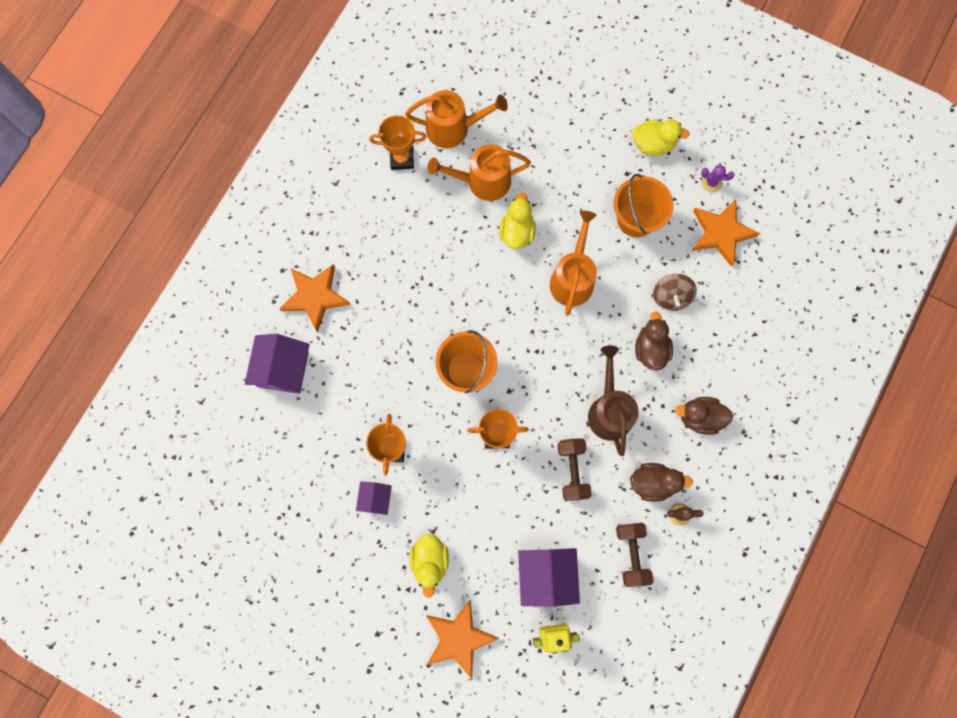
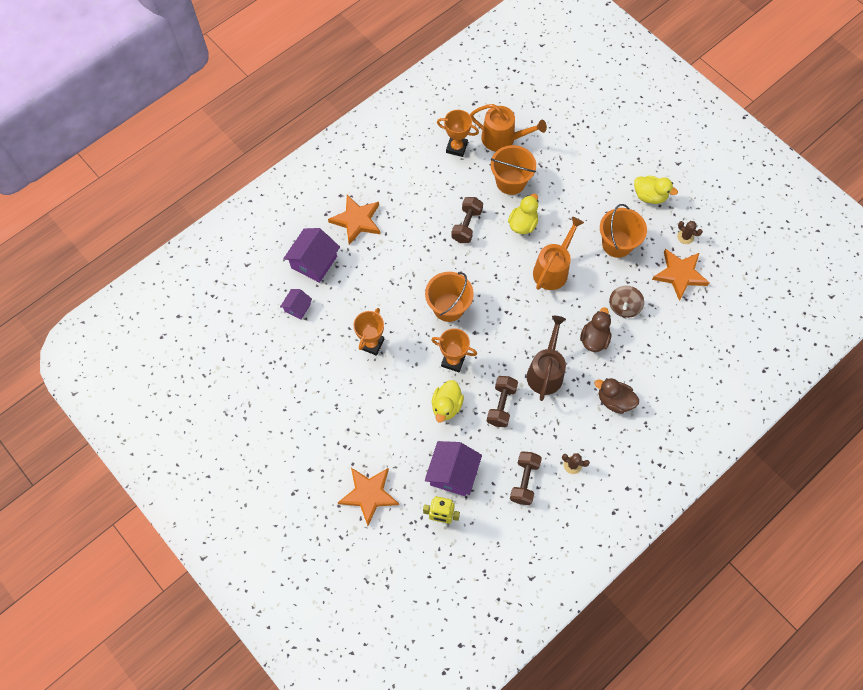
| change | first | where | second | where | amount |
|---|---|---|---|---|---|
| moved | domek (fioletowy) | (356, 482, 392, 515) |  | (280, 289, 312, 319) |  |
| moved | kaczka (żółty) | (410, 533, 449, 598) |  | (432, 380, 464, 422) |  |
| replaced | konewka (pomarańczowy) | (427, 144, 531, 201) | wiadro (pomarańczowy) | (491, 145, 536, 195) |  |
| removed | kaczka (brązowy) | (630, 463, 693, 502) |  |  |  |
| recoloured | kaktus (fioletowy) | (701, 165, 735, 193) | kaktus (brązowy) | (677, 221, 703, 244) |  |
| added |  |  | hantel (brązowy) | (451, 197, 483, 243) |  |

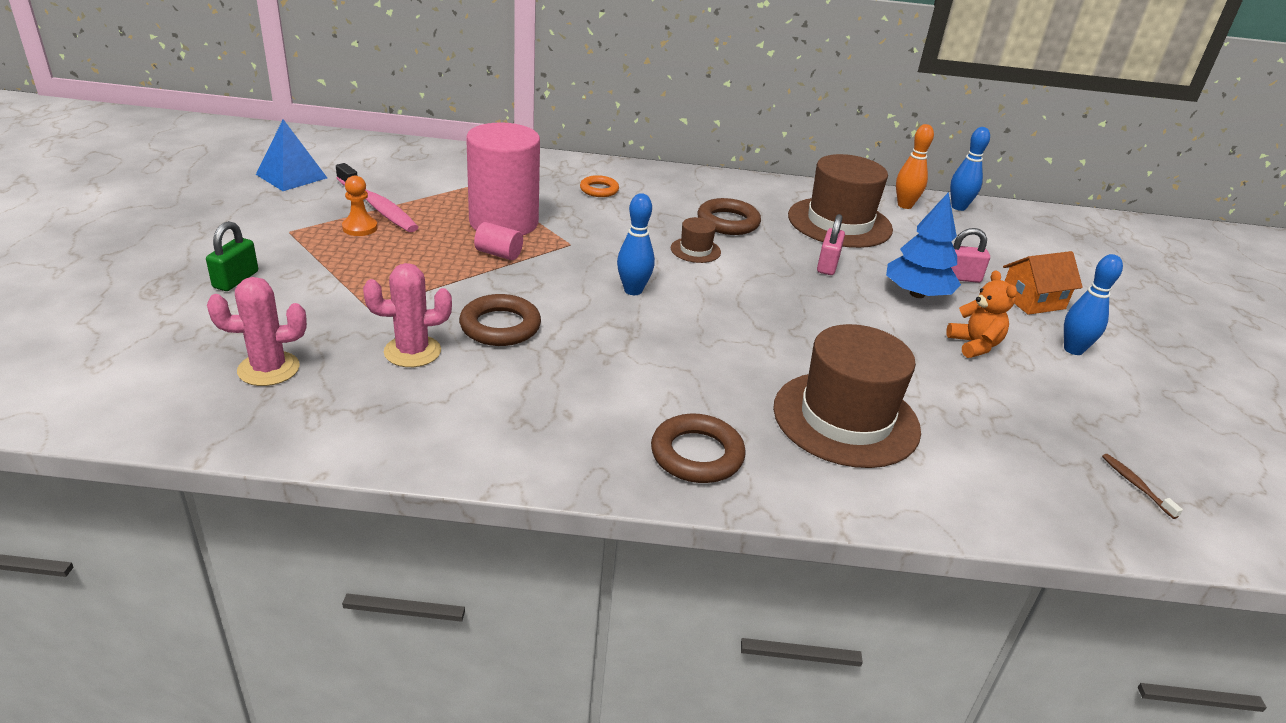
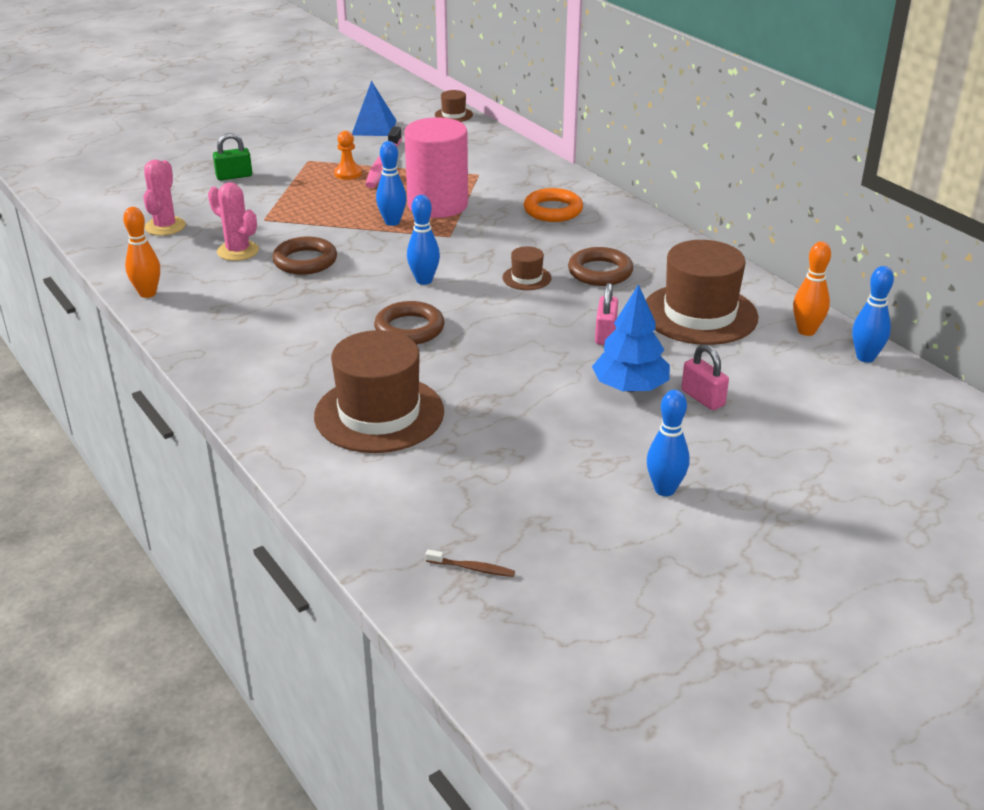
| change | first | where | second | where | amount |
|---|---|---|---|---|---|
| turned | kaktus (różowy) | (207, 277, 307, 386) |  | (143, 159, 186, 236) | 60 degrees clockwise |
| replaced | walec (różowy) | (474, 222, 523, 260) | kręgiel (niebieski) | (376, 141, 407, 226) |  |
| resized | pierścień (pomarańczowy) | (580, 175, 619, 197) |  | (524, 188, 583, 222) | x1.57 |
| moved | pierścień (brązowy) | (651, 414, 746, 483) |  | (374, 301, 445, 344) |  |
| turned | kłódka (różowy) | (817, 214, 845, 275) |  | (595, 283, 618, 345) | 60 degrees counterclockwise |
| removed | miś (pomarańczowy) | (946, 270, 1017, 358) |  |  |  |
| removed | domek (pomarańczowy) | (1003, 251, 1083, 315) |  |  |  |
| turned | szczoteczka do zębów (brązowy) | (1102, 454, 1183, 519) |  | (426, 550, 515, 577) | 75 degrees clockwise |
| added |  |  | kręgiel (pomarańczowy) | (123, 207, 160, 298) |  |
| added |  |  | kapelusz (brązowy) | (435, 90, 473, 122) |  |

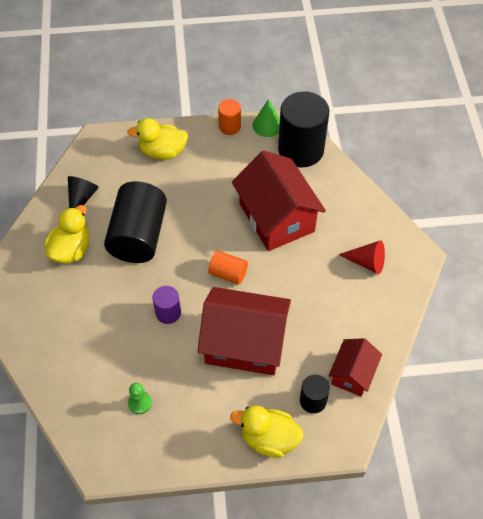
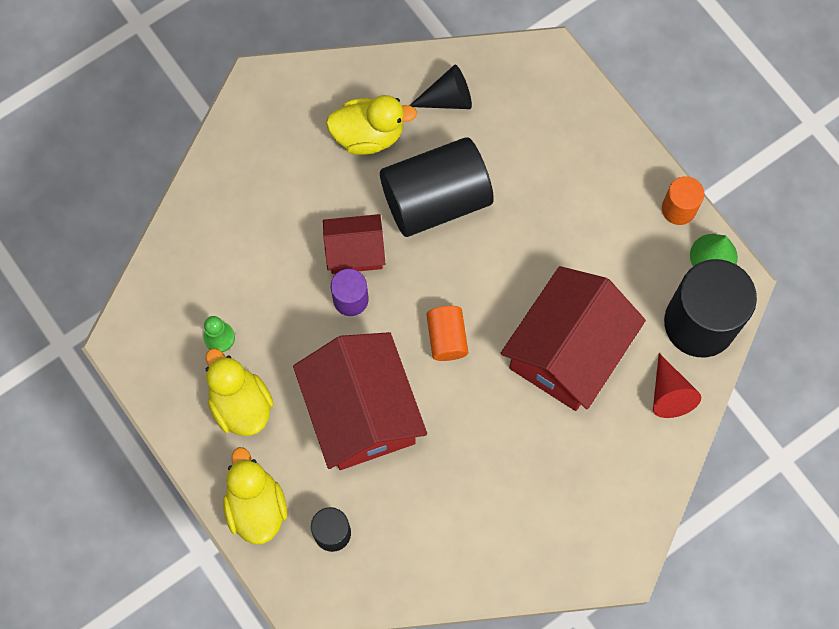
| change | first | where | second | where | amount |
|---|---|---|---|---|---|
| moved | kaczka (żółty) | (127, 118, 188, 160) |  | (206, 348, 274, 436) |  |
| moved | domek (czerwony) | (329, 338, 382, 396) |  | (323, 214, 386, 274) |  |
| moved | stożek (czerwony) | (338, 240, 385, 274) |  | (653, 353, 701, 418) |  |

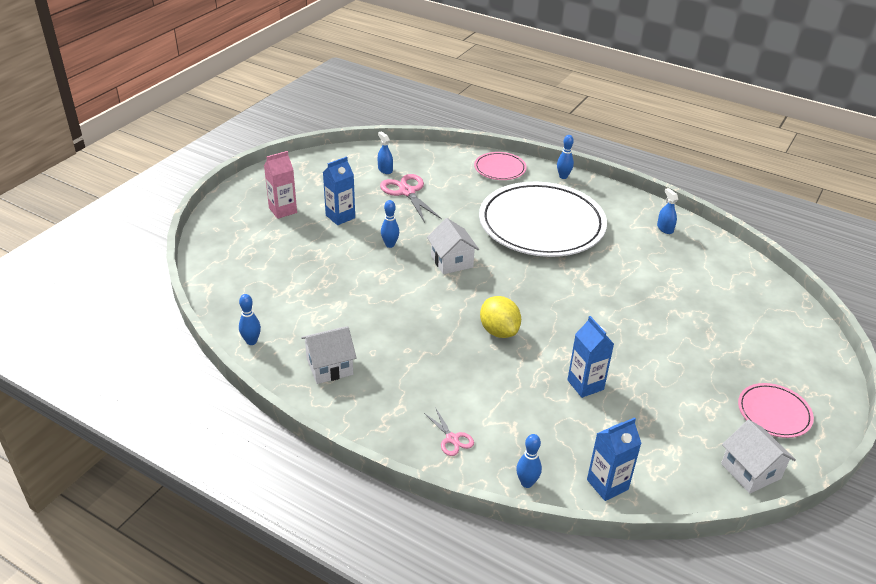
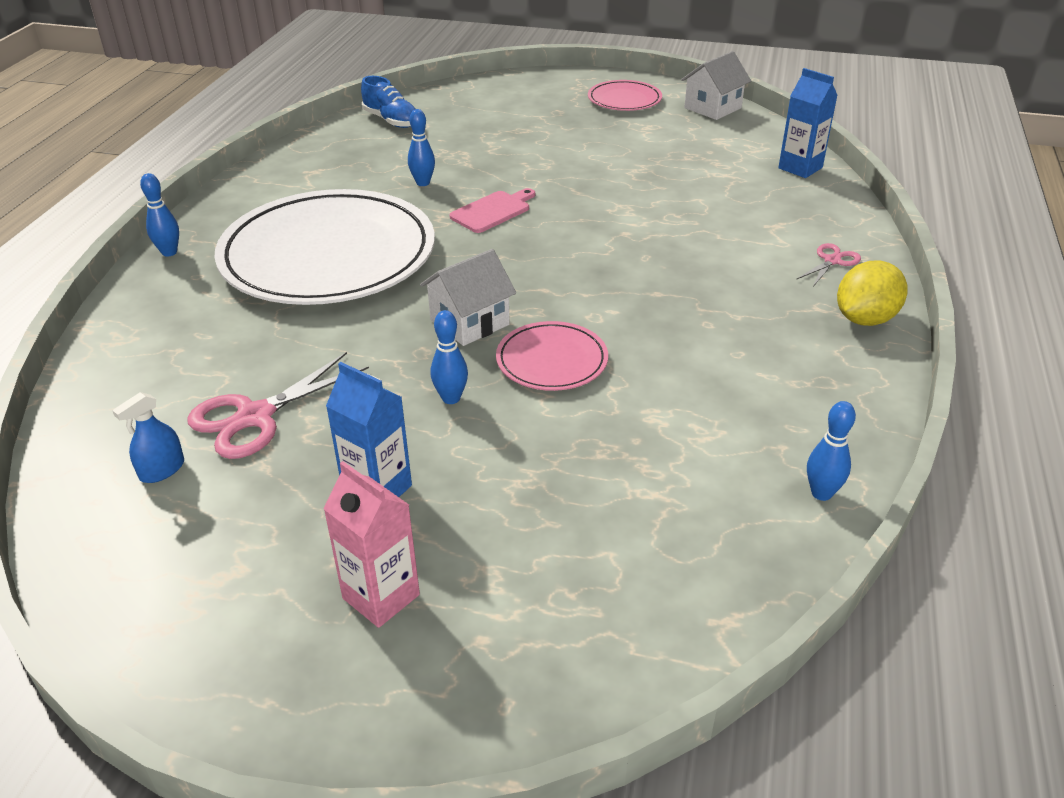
| change | first | where | second | where | amount |
|---|---|---|---|---|---|
| removed | domek (biały) | (301, 326, 357, 384) |  |  |  |
| moved | talerz (różowy) | (474, 152, 527, 180) |  | (496, 321, 608, 391) |  |
| moved | cytryna (żółty) | (480, 296, 521, 338) |  | (837, 261, 908, 326) |  |
| moved | kręgiel (niebieski) | (516, 434, 542, 488) |  | (408, 109, 435, 186) |  |
| removed | karton mleka (niebieski) | (567, 316, 614, 398) |  |  |  |
| removed | spryskiwacz (niebieski) | (657, 188, 678, 234) |  |  |  |
| added |  |  | but (niebieski) | (361, 76, 415, 128) |  |
| added |  |  | deska do krojenia (różowy) | (449, 188, 535, 233) |  |

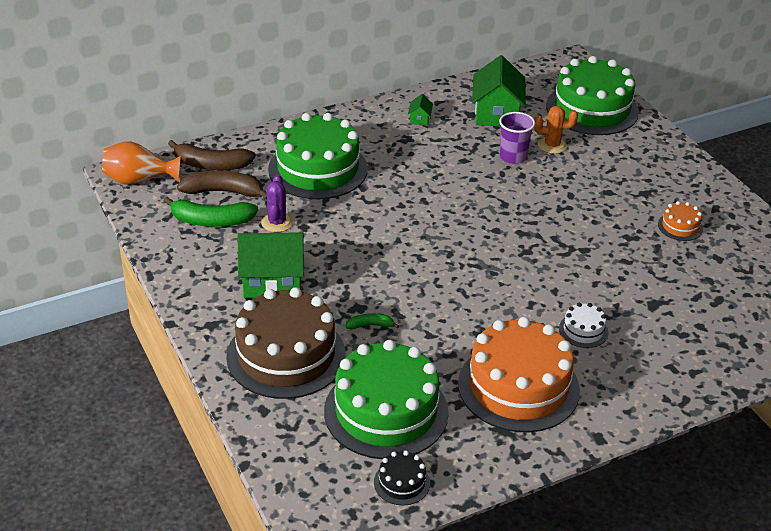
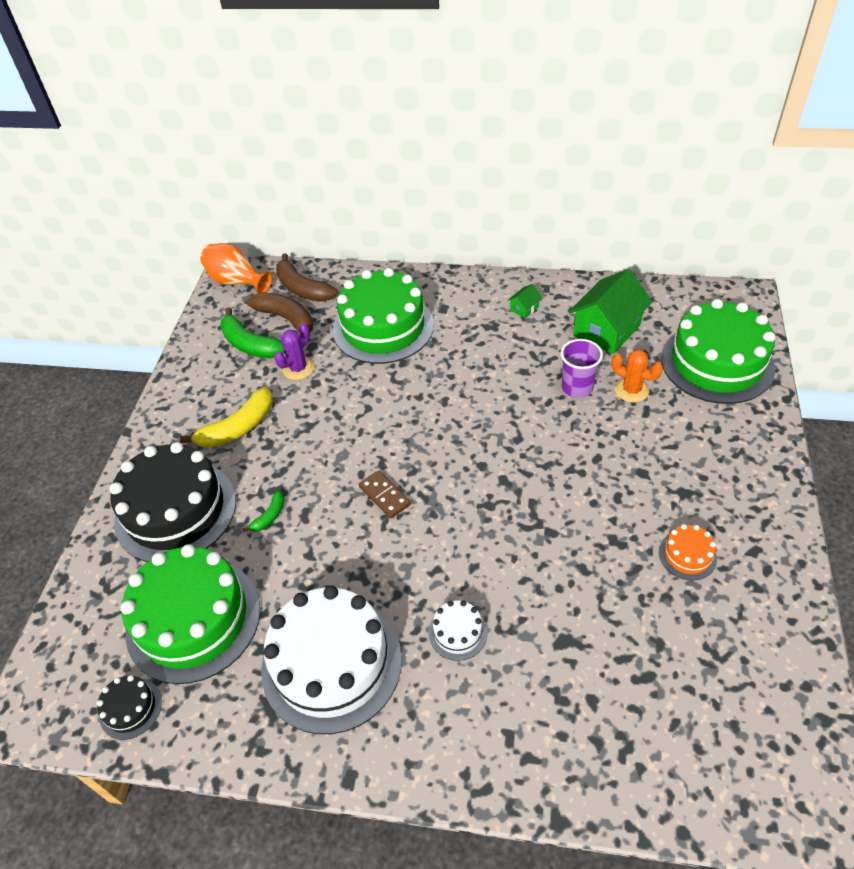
| change | first | where | second | where | amount |
|---|---|---|---|---|---|
| recoloured | tort (brązowy) | (226, 287, 346, 399) | tort (czarny) | (110, 442, 236, 562) |  |
| replaced | domek (zielony) | (238, 232, 304, 298) | banan (żółty) | (180, 387, 273, 448) |  |
| turned | banan (zielony) | (345, 313, 399, 330) |  | (242, 490, 285, 532) | 90 degrees clockwise |
| recoloured | tort (pomarańczowy) | (458, 317, 580, 432) | tort (biały) | (261, 585, 402, 734) |  |
| added |  |  | kostka domina (brązowy) | (359, 470, 411, 519) |  |

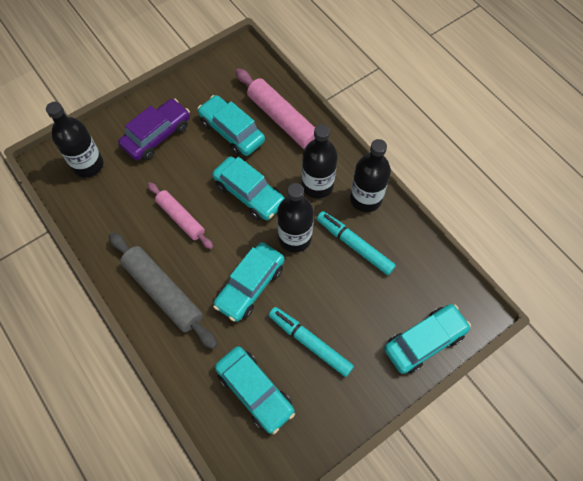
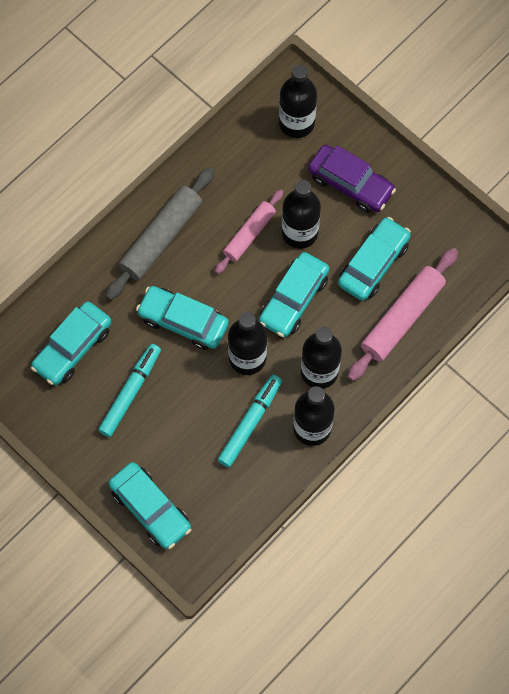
| change | first | where | second | where | amount |
|---|---|---|---|---|---|
| added |  |  | butelka (czarny) | (282, 180, 321, 249) |  |

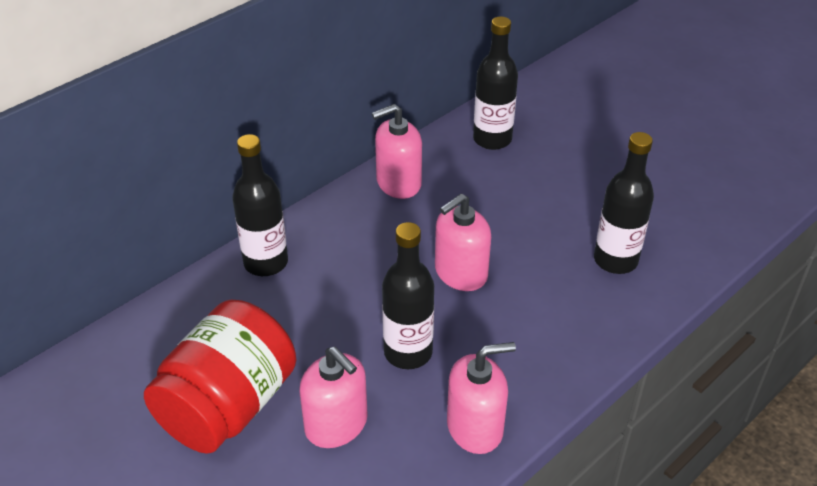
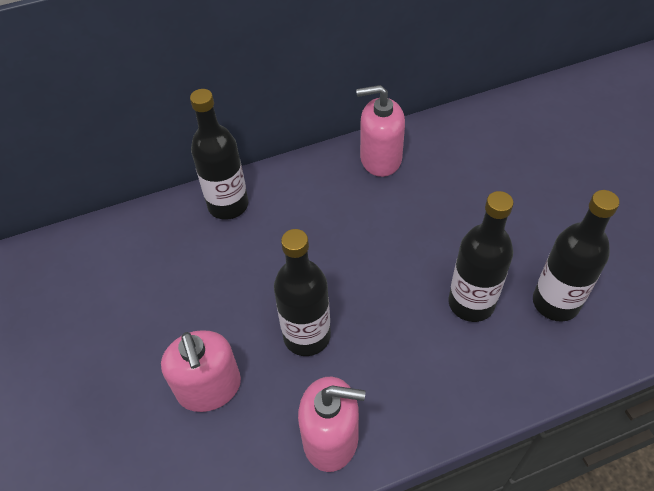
| change | first | where | second | where | amount |
|---|---|---|---|---|---|
| removed | słoik (czerwony) | (144, 300, 296, 454) |  |  |  |
| removed | dozownik mydła (różowy) | (435, 194, 491, 291) |  |  |  |
| moved | butelka (czarny) | (473, 17, 518, 150) |  | (448, 191, 514, 322) |  |

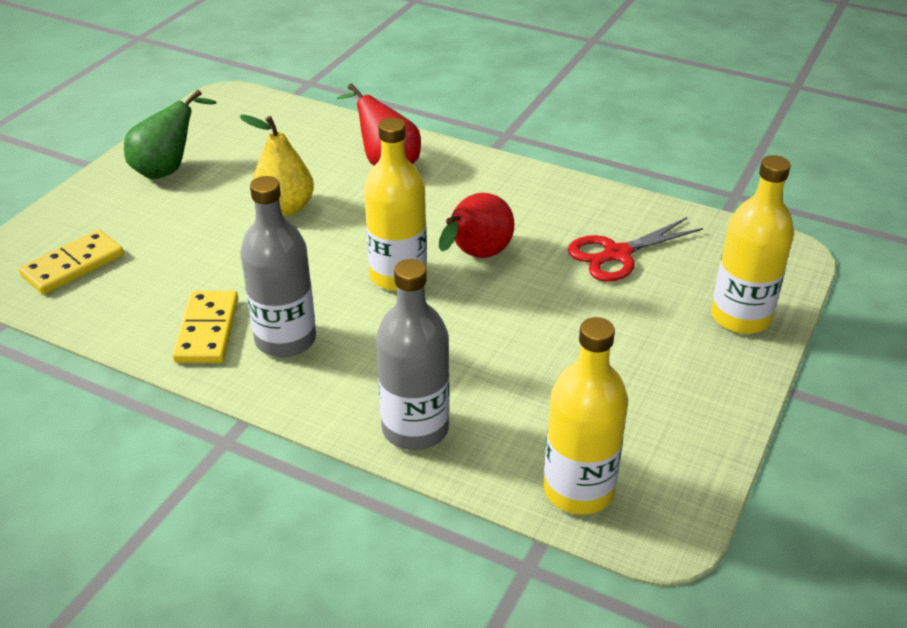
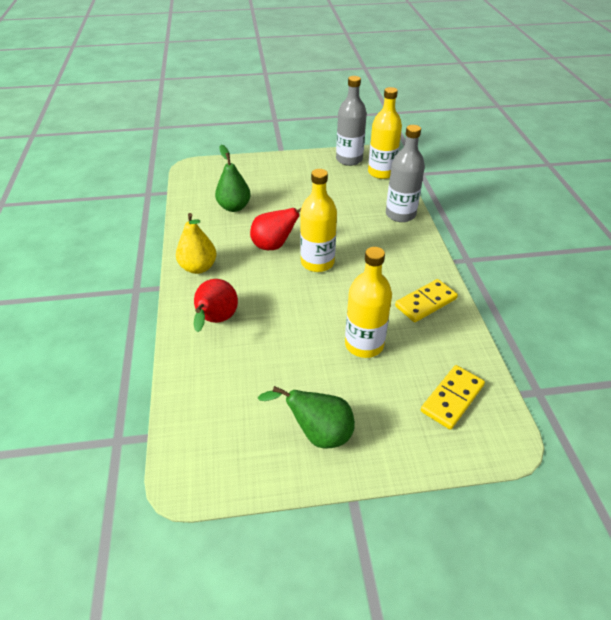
| change | first | where | second | where | amount |
|---|---|---|---|---|---|
| turned | kostka domina (żółty) | (19, 230, 124, 295) |  | (421, 365, 485, 430) | 60 degrees counterclockwise |
| moved | gruszka (żółty) | (239, 115, 314, 216) |  | (176, 213, 217, 274) |  |
| moved | butelka (szary) | (240, 176, 316, 357) |  | (336, 76, 367, 166) |  |
| replaced | nożyczki (czerwony) | (568, 217, 703, 282) | gruszka (zielony) | (215, 145, 251, 212) |  |
| moved | butelka (żółty) | (711, 155, 794, 334) |  | (345, 247, 392, 358) |  |

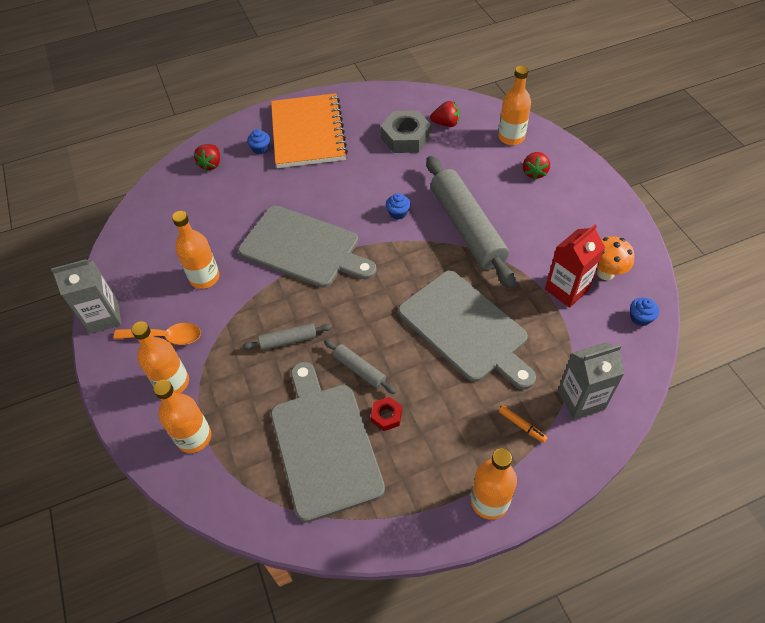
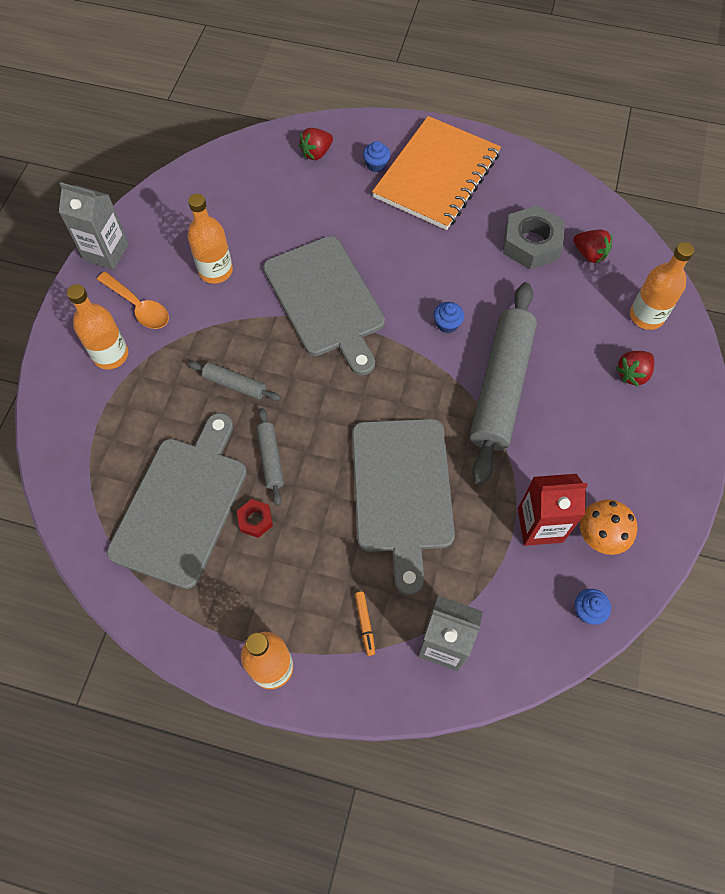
| change | first | where | second | where | amount |
|---|---|---|---|---|---|
| removed | butelka (pomarańczowy) | (153, 380, 211, 453) |  |  |  |

